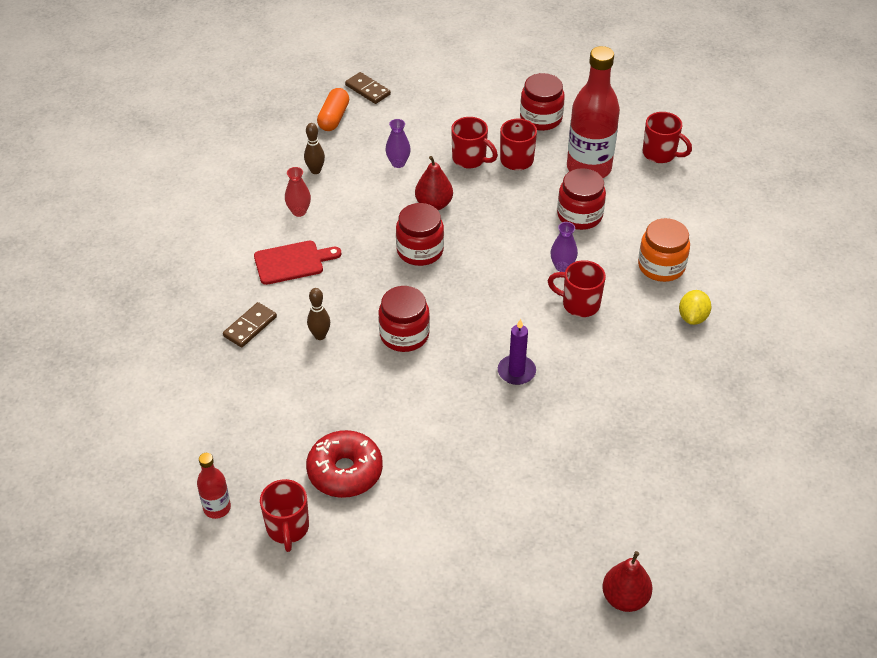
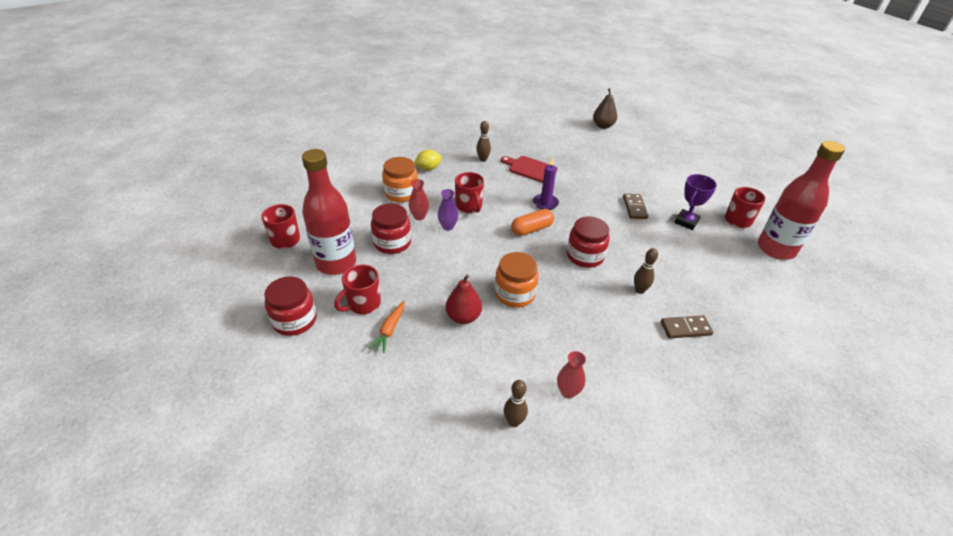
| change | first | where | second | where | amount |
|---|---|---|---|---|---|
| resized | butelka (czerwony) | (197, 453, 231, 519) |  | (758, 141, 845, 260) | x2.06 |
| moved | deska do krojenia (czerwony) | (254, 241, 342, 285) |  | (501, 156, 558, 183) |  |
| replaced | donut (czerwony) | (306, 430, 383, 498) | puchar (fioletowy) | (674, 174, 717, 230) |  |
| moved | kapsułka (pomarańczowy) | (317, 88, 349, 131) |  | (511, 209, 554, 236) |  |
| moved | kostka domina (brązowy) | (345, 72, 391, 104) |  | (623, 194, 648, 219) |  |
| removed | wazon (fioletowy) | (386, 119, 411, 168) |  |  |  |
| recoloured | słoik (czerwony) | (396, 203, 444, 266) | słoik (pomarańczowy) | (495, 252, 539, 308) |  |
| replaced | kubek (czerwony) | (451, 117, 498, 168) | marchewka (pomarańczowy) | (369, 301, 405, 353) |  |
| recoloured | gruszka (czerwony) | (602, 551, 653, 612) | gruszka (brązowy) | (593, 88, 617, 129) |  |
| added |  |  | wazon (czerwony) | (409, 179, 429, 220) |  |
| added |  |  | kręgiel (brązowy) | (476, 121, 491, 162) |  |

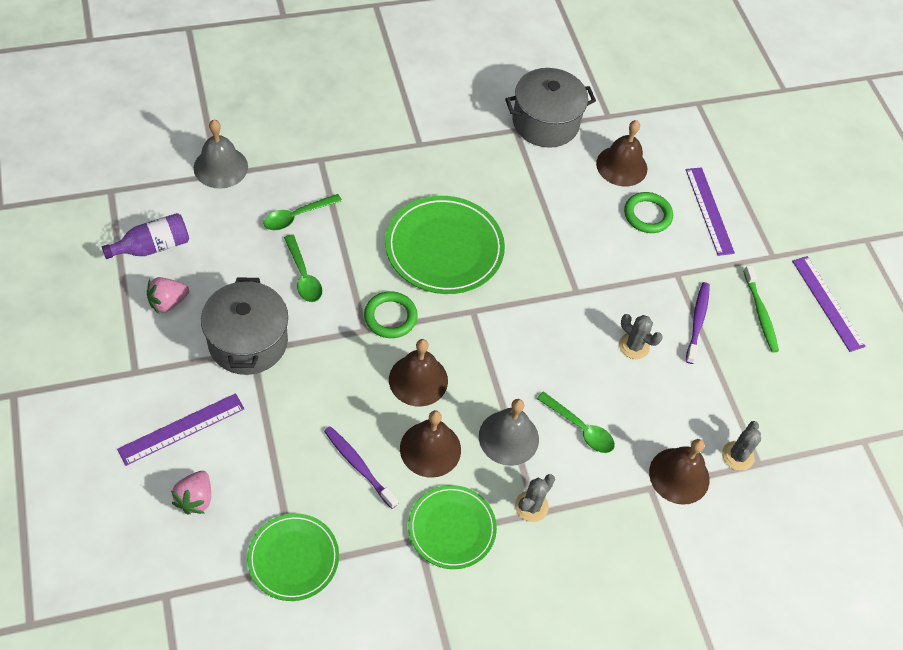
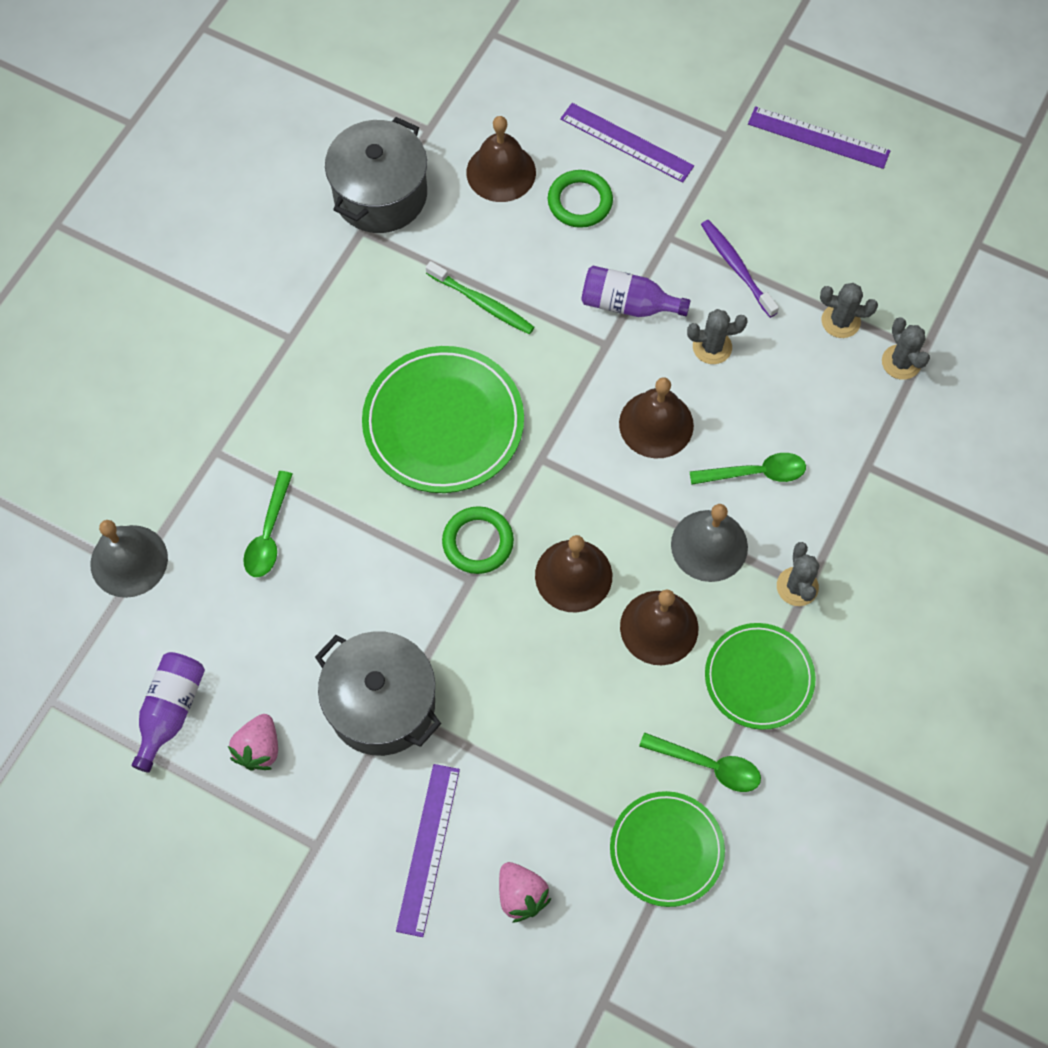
| change | first | where | second | where | amount |
|---|---|---|---|---|---|
| moved | łyżka (zielony) | (284, 234, 322, 302) |  | (639, 732, 761, 792) |  |
| removed | szczoteczka do zębów (fioletowy) | (324, 426, 398, 509) |  |  |  |
| moved | dzwonek (brązowy) | (649, 439, 710, 505) |  | (619, 377, 694, 458) |  |
| moved | szczoteczka do zębów (zielony) | (743, 265, 779, 353) |  | (426, 261, 534, 335) |  |
| added |  |  | butelka (fioletowy) | (581, 266, 691, 317) |  |
| added |  |  | kaktus (szary) | (820, 283, 878, 338) |  |

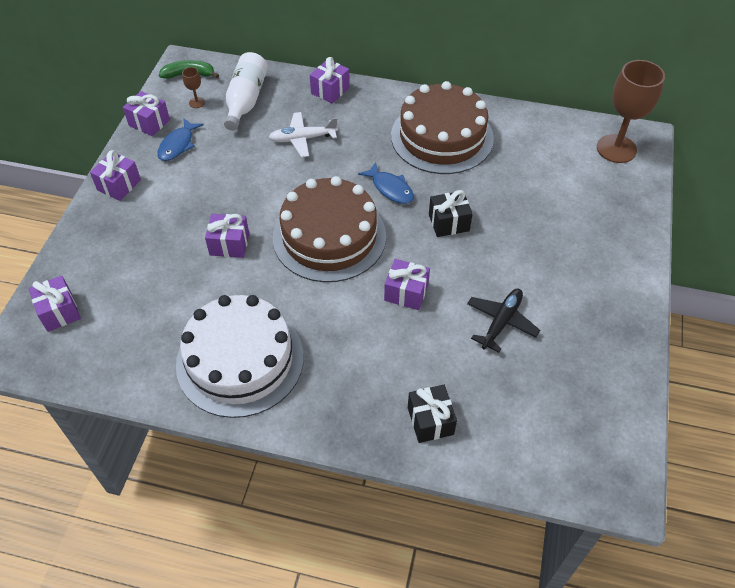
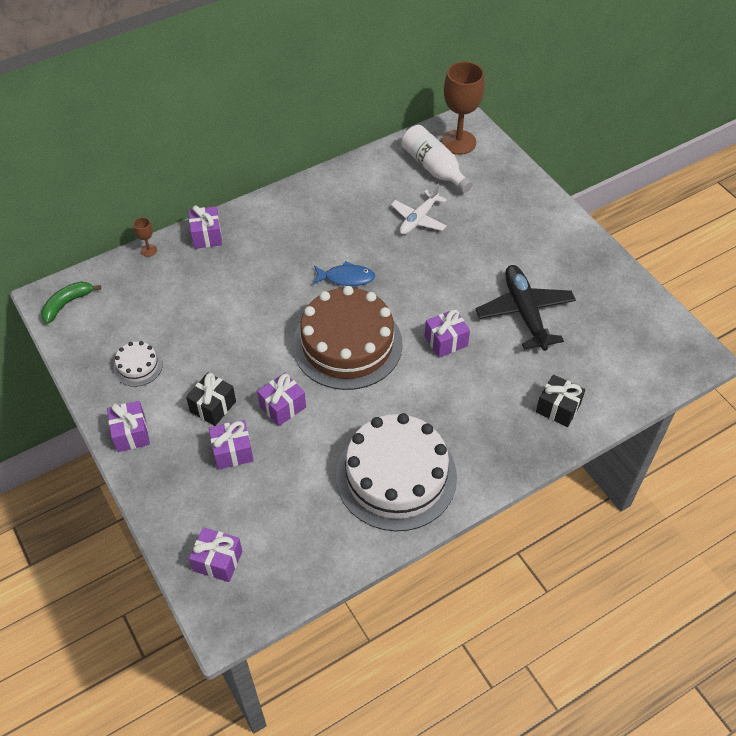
| change | first | where | second | where | amount |
|---|---|---|---|---|---|
| moved | prezent (fioletowy) | (123, 91, 170, 136) |  | (209, 420, 254, 469) |  |
| replaced | ryba (niebieski) | (157, 118, 204, 161) | tort (biały) | (113, 341, 163, 387) |  |
| moved | kielich (brązowy) | (182, 67, 205, 108) |  | (133, 217, 157, 257) |  |
| moved | butelka (biały) | (224, 52, 268, 131) |  | (402, 125, 473, 193) |  |
| moved | samolot (biały) | (269, 112, 338, 157) |  | (391, 184, 447, 235) |  |
| removed | tort (brązowy) | (391, 81, 494, 174) |  |  |  |
| moved | prezent (czarny) | (429, 190, 473, 237) |  | (186, 373, 236, 426) |  |
| resized | samolot (czarny) | (467, 289, 540, 353) |  | (475, 265, 576, 351) | x1.51 |

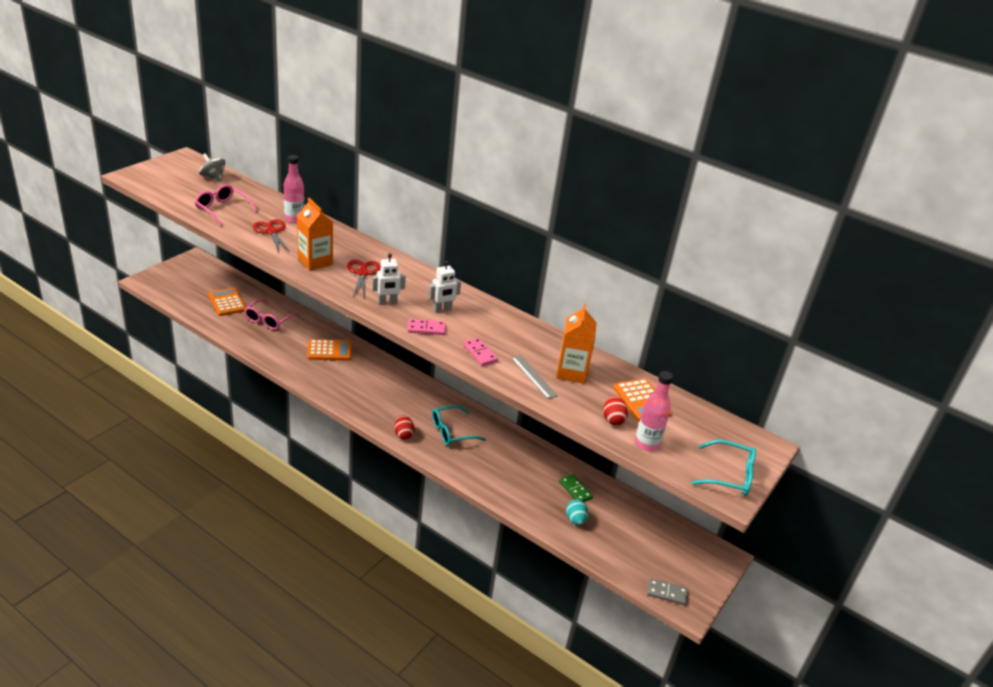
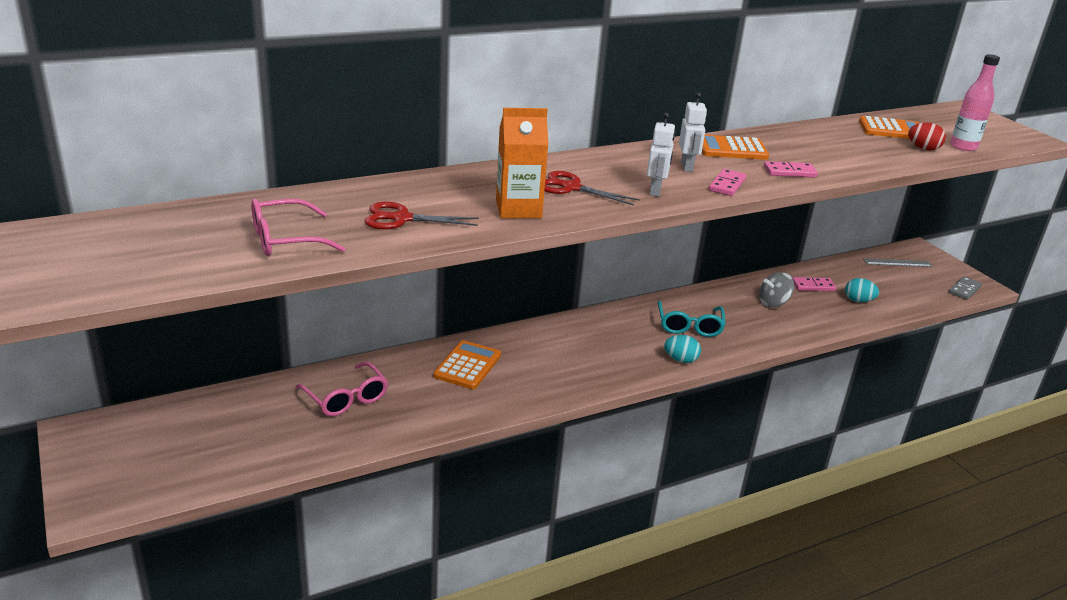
| change | first | where | second | where | amount |
|---|---|---|---|---|---|
| moved | bączek (szary) | (199, 153, 226, 181) |  | (759, 272, 794, 308) |  |
| moved | kalkulator (pomarańczowy) | (208, 288, 246, 316) |  | (702, 135, 769, 160) |  |
| removed | butelka (różowy) | (284, 155, 304, 223) |  |  |  |
| recoloured | jajko (czerwony) | (394, 415, 415, 440) | jajko (turkusowy) | (664, 335, 701, 363) |  |
| moved | linijka (szary) | (511, 355, 558, 399) |  | (863, 258, 932, 267) |  |
| removed | karton mleka (pomarańczowy) | (556, 304, 597, 384) |  |  |  |
| recoloured | kostka domina (zielony) | (559, 474, 593, 502) | kostka domina (różowy) | (792, 277, 836, 291) |  |
| removed | okulary (turkusowy) | (691, 440, 756, 496) |  |  |  |

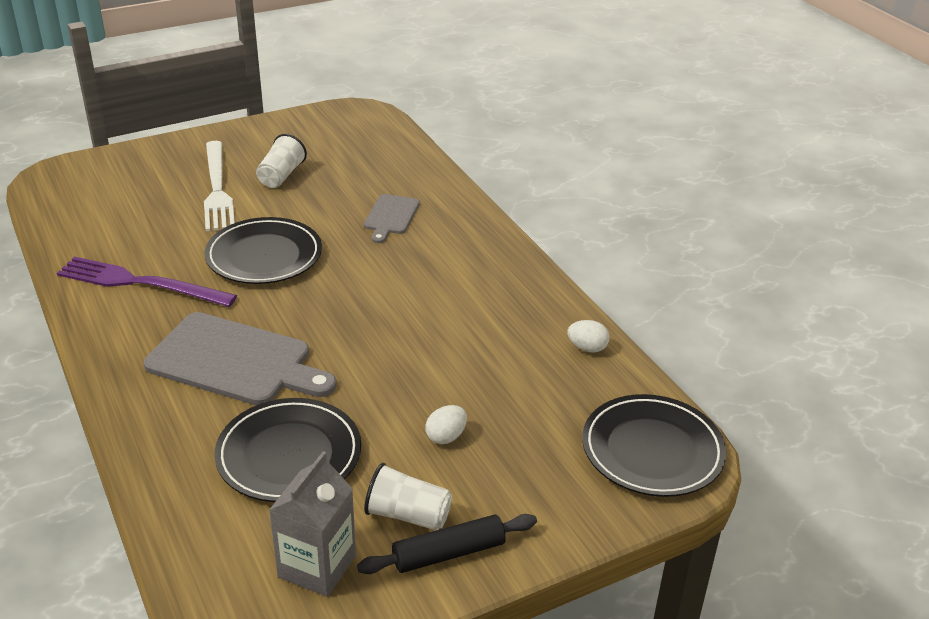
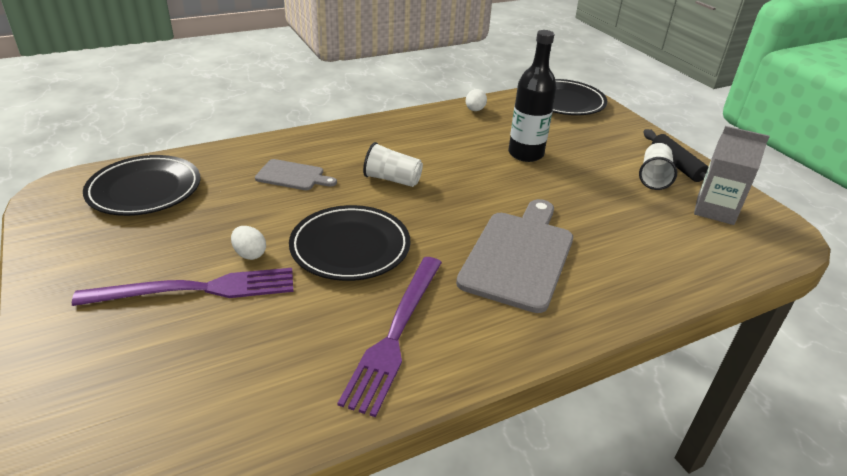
| change | first | where | second | where | amount |
|---|---|---|---|---|---|
| recoloured | widelec (biały) | (204, 141, 235, 231) | widelec (fioletowy) | (72, 268, 293, 306) |  |
| moved | talerz (czarny) | (214, 398, 361, 502) |  | (83, 155, 200, 216) |  |
| moved | szklanka (biały) | (256, 134, 307, 188) |  | (363, 142, 423, 187) |  |
| moved | jajko (biały) | (425, 405, 467, 444) |  | (231, 226, 266, 260) |  |
| added |  |  | butelka (czarny) | (508, 30, 557, 162) |  |

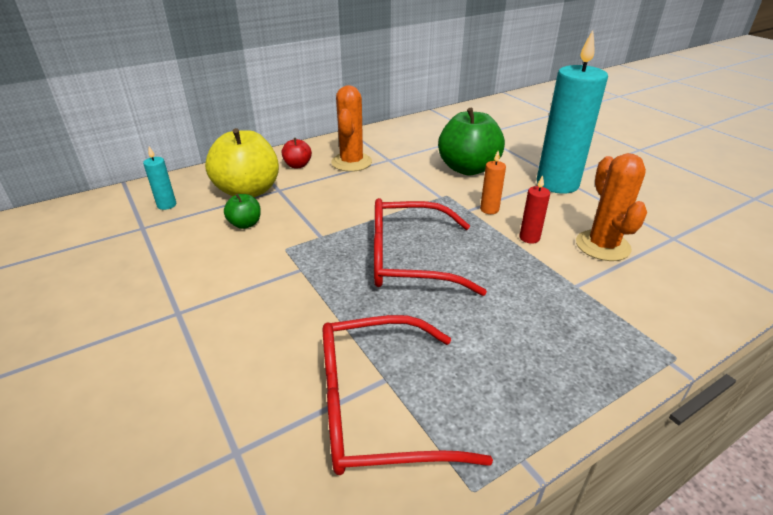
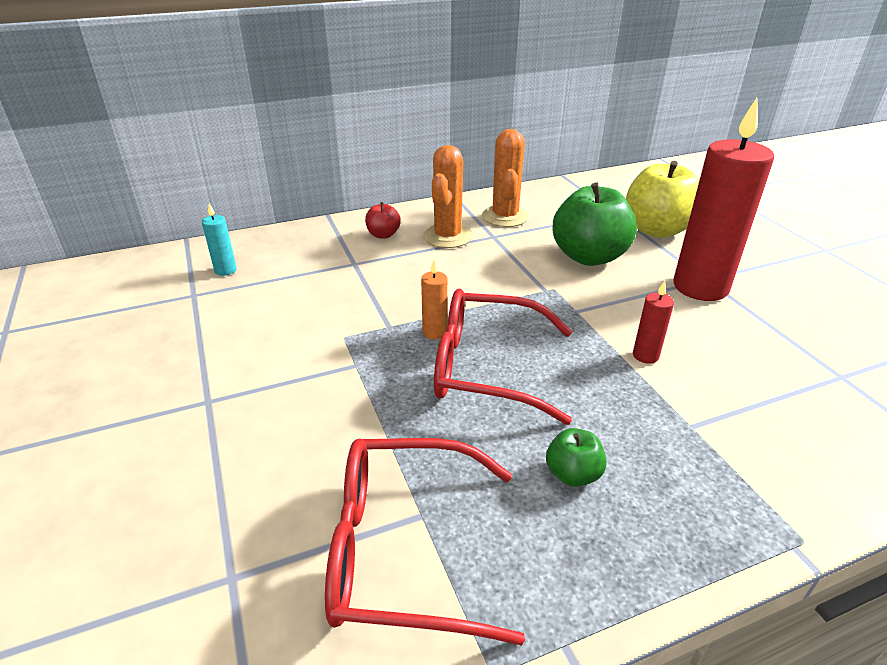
| change | first | where | second | where | amount |
|---|---|---|---|---|---|
| moved | jabłko (żółty) | (205, 128, 279, 197) |  | (626, 161, 699, 238) |  |
| moved | jabłko (zielony) | (224, 194, 261, 229) |  | (546, 428, 607, 487) |  |
| moved | świeca (pomarańczowy) | (480, 151, 506, 214) |  | (421, 260, 447, 340) |  |
| recoloured | świeca (turkusowy) | (537, 30, 608, 194) | świeca (czerwony) | (674, 98, 774, 301) |  |
| moved | kaktus (pomarańczowy) | (576, 153, 647, 261) |  | (482, 129, 529, 227) |  |

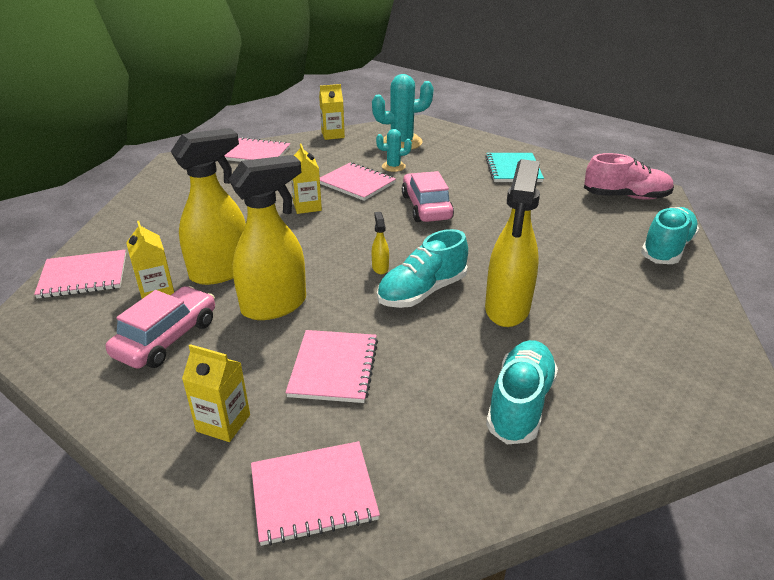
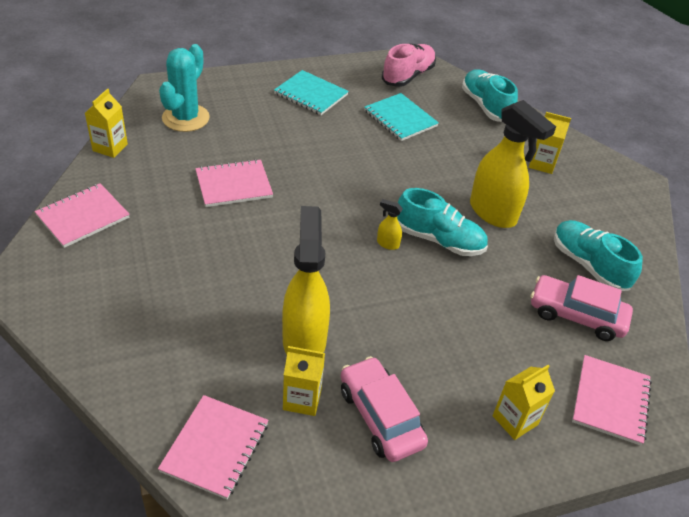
| change | first | where | second | where | amount |
|---|---|---|---|---|---|
| removed | spryskiwacz (żółty) | (228, 155, 306, 320) |  |  |  |
| removed | zeszyt (różowy) | (285, 330, 378, 403) |  |  |  |
| moved | karton mleka (żółty) | (291, 143, 322, 214) |  | (529, 112, 571, 174) |  |
| removed | kaktus (turkusowy) | (376, 129, 412, 172) |  |  |  |
| turned | but (turkusowy) | (377, 229, 468, 308) |  | (397, 188, 488, 256) | 60 degrees counterclockwise |
| moved | samochód (różowy) | (402, 171, 454, 222) |  | (531, 275, 633, 341) |  |
| added |  |  | zeszyt (turkusowy) | (364, 93, 439, 141) |  |

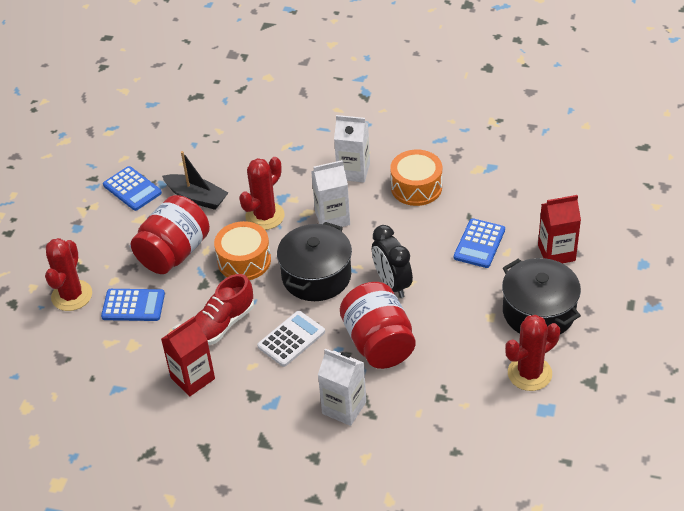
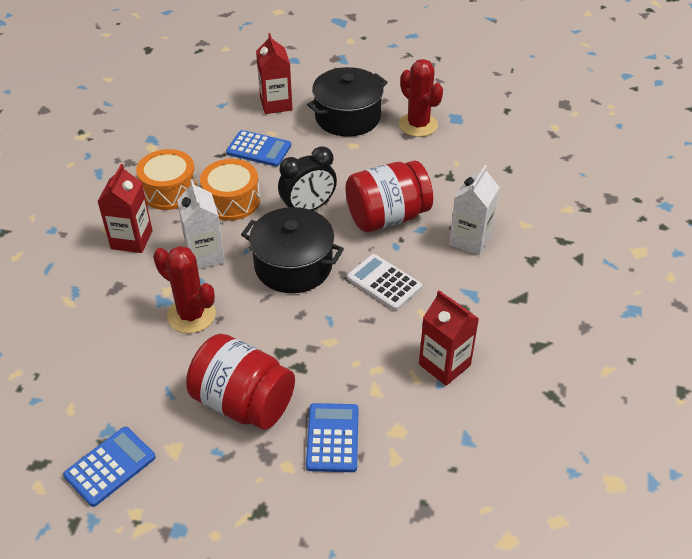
| change | first | where | second | where | amount |
|---|---|---|---|---|---|
| removed | kaktus (czerwony) | (45, 238, 92, 311) |  |  |  |
| removed | łódka (czarny) | (162, 151, 228, 210) |  |  |  |
| removed | but (czerwony) | (195, 274, 254, 345) |  |  |  |
| moved | bęben (pomarańczowy) | (214, 221, 271, 280) |  | (200, 159, 260, 221) |  |
| recoloured | karton mleka (biały) | (334, 115, 370, 182) | karton mleka (czerwony) | (97, 164, 153, 253) |  |

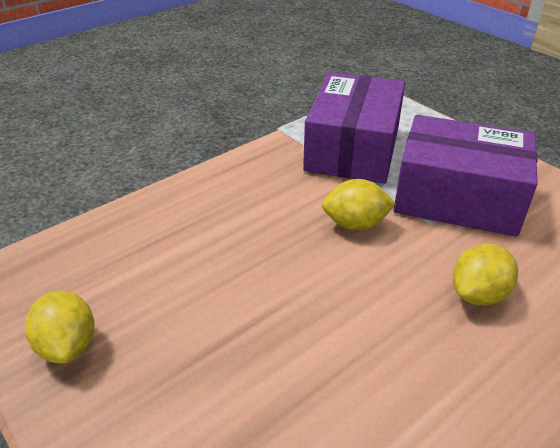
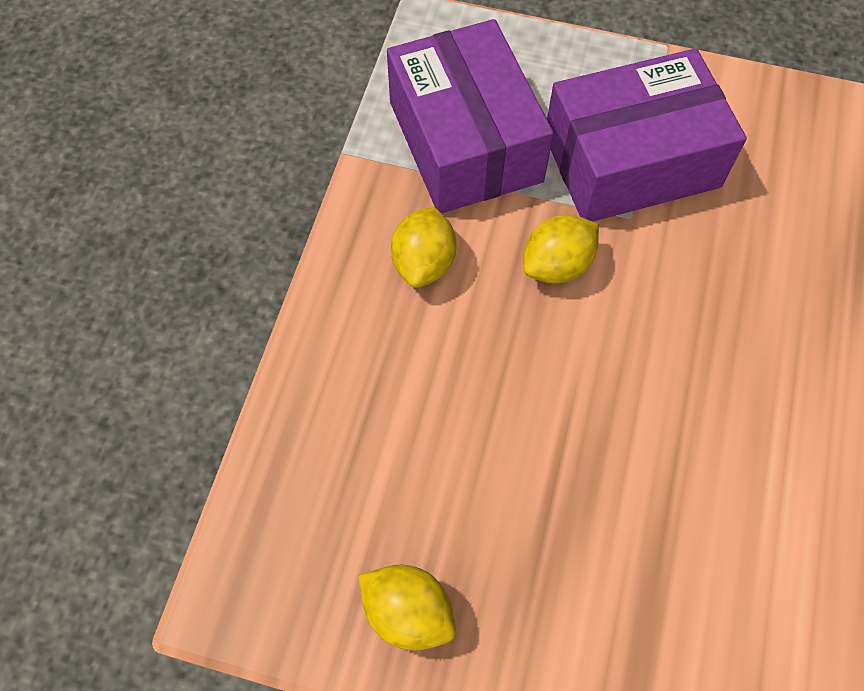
| change | first | where | second | where | amount |
|---|---|---|---|---|---|
| moved | cytryna (żółty) | (453, 244, 518, 306) |  | (391, 206, 456, 288) |  |

